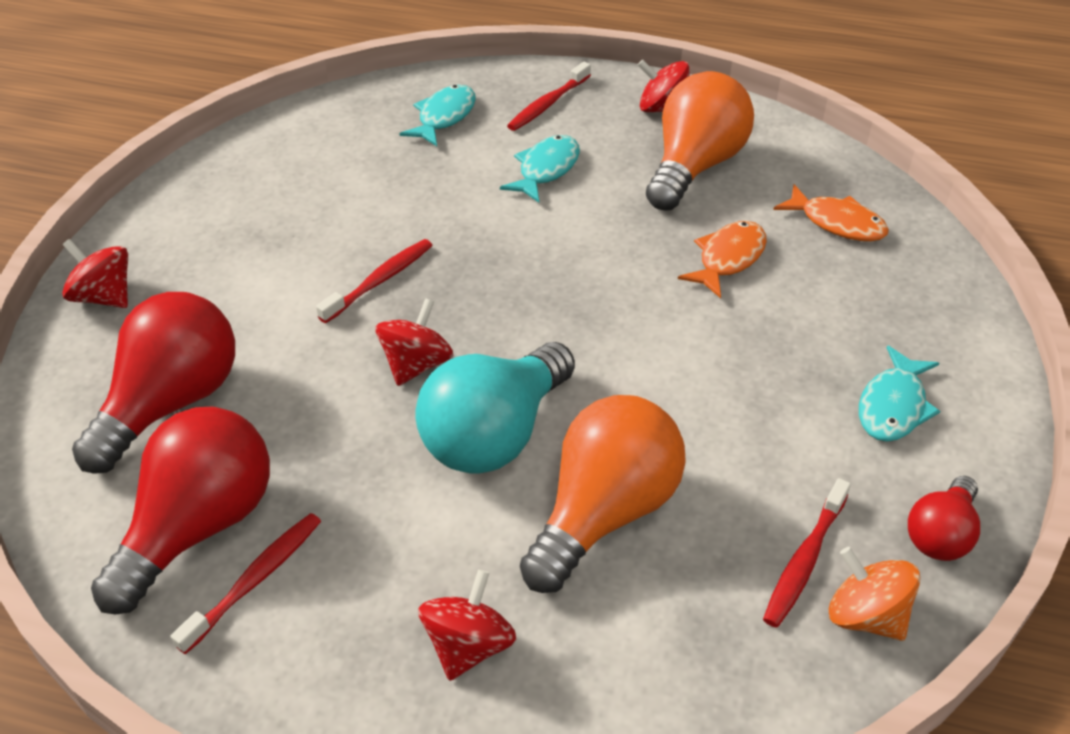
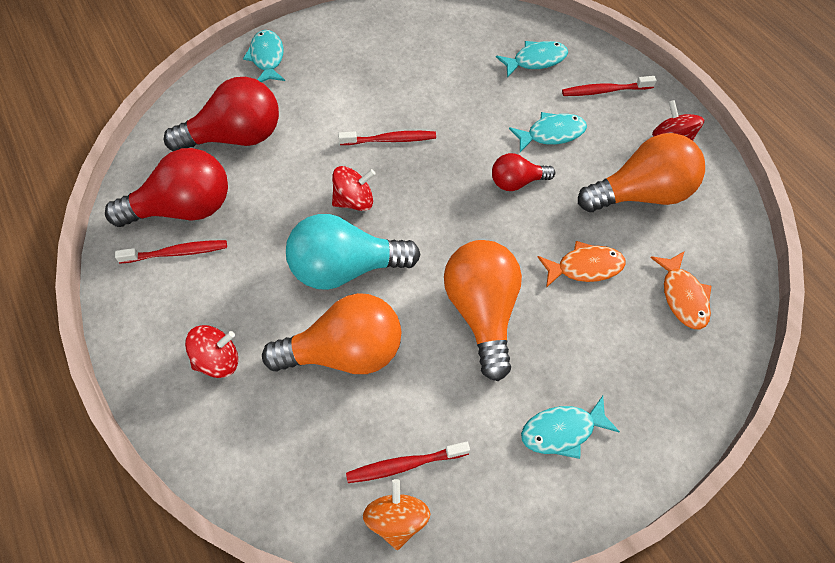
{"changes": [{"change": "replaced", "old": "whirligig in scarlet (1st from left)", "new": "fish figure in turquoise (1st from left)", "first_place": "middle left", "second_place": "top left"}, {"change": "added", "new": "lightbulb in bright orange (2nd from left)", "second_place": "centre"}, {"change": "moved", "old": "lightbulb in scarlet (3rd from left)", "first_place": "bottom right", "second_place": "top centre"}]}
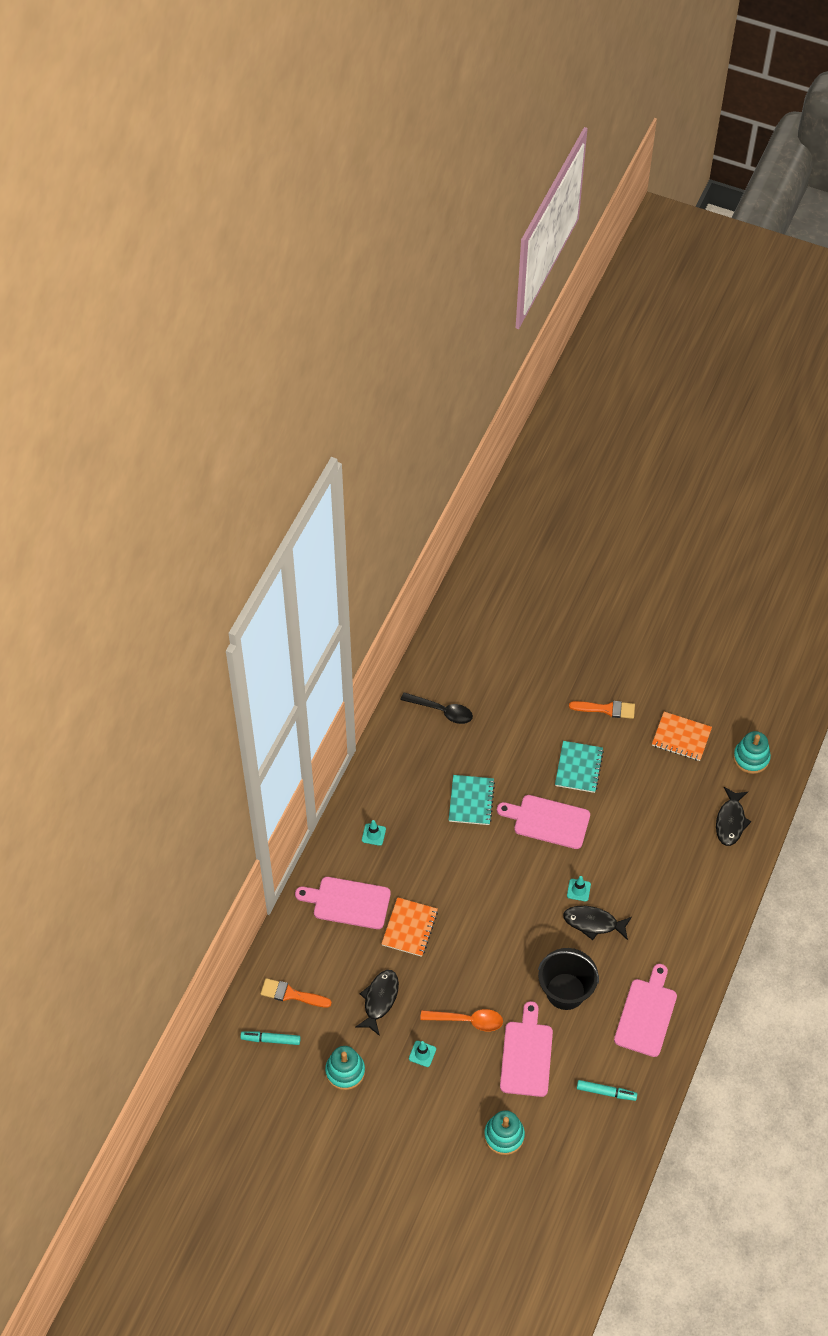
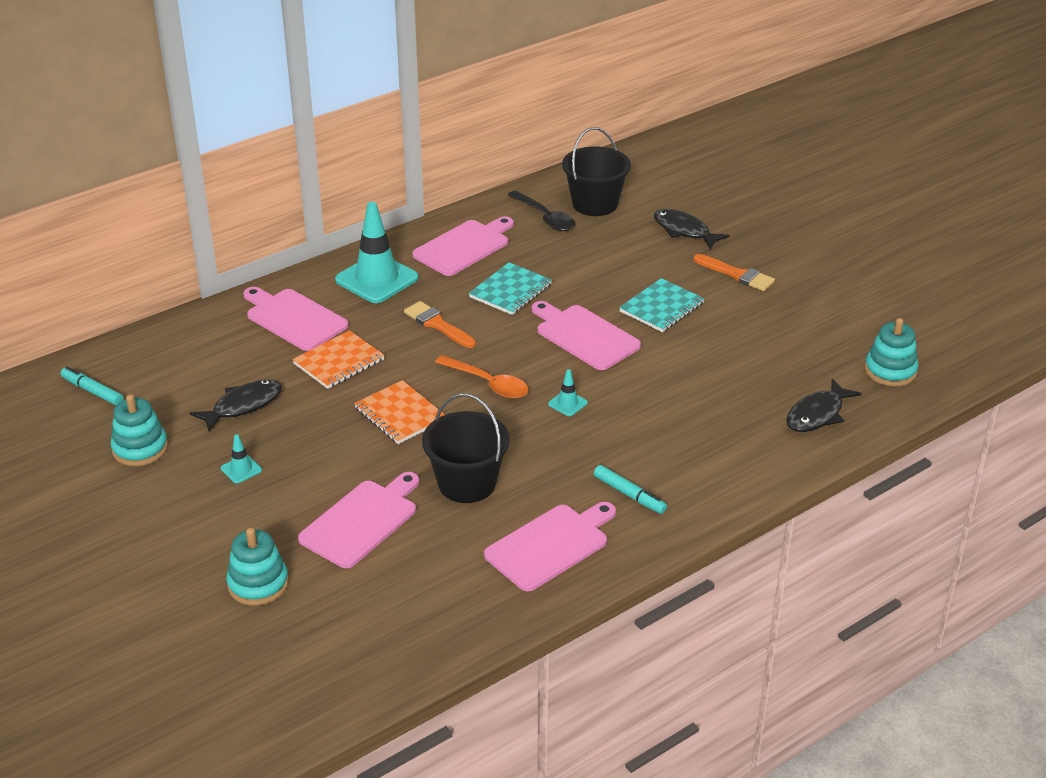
{"changes": [{"change": "resized", "old": "road cone in turquoise (1st from left in the first image)", "first_place": "centre", "second_place": "top centre", "factor": 2.32}, {"change": "moved", "old": "notebook in bright orange (2nd from left)", "first_place": "middle right", "second_place": "centre"}, {"change": "moved", "old": "paintbrush in bright orange (1st from left)", "first_place": "bottom centre", "second_place": "centre"}, {"change": "added", "new": "cutting board in pink (3rd from left)", "second_place": "top centre"}, {"change": "moved", "old": "tablespoon in bright orange", "first_place": "bottom centre", "second_place": "centre"}, {"change": "added", "new": "pail in ebony (2nd from left)", "second_place": "top centre"}, {"change": "moved", "old": "felt pen in turquoise (2nd from left)", "first_place": "bottom right", "second_place": "centre"}, {"change": "moved", "old": "fish figure in ebony (2nd from left)", "first_place": "bottom right", "second_place": "top centre"}]}
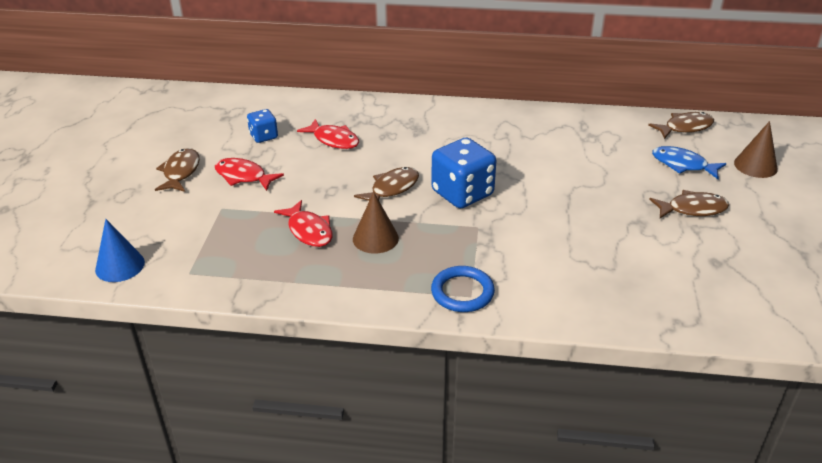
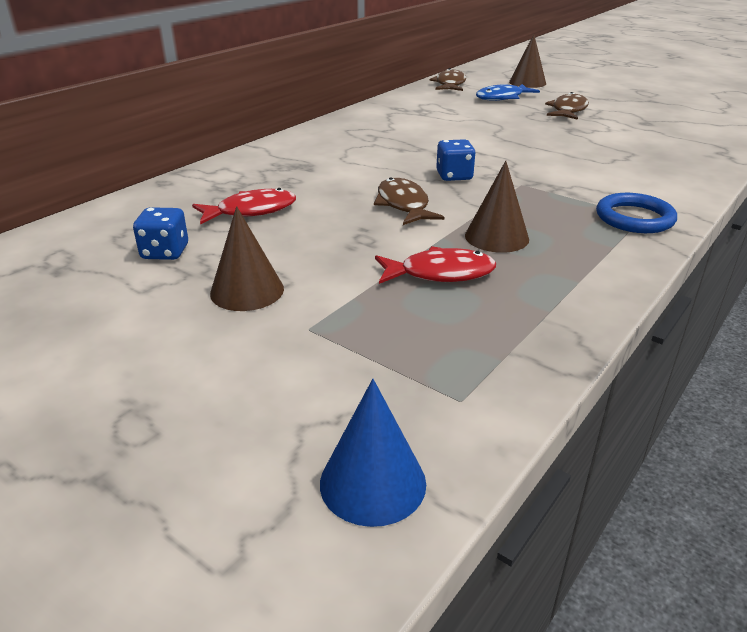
{"changes": [{"change": "replaced", "old": "fish figure in scarlet (1st from left)", "new": "cone shape in dark brown (1st from left)", "first_place": "middle left", "second_place": "middle left"}, {"change": "resized", "old": "dice in blue (2nd from left)", "first_place": "centre", "second_place": "top centre", "factor": 0.54}, {"change": "removed", "old": "fish figure in dark brown (1st from left)", "first_place": "middle left"}]}
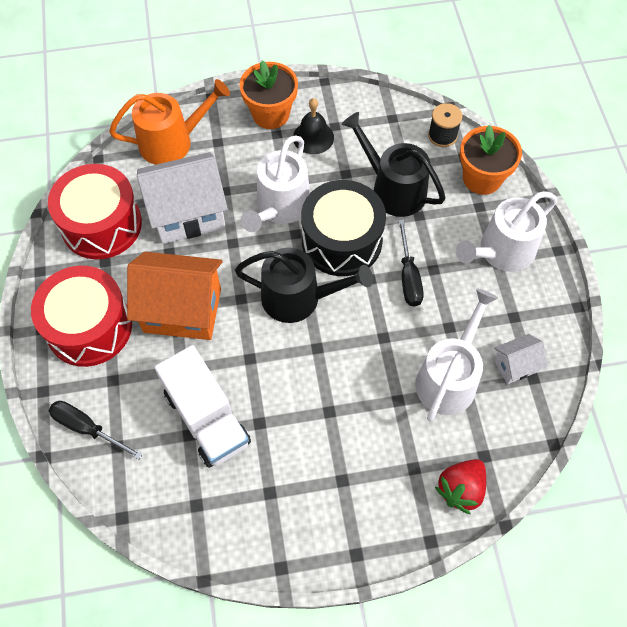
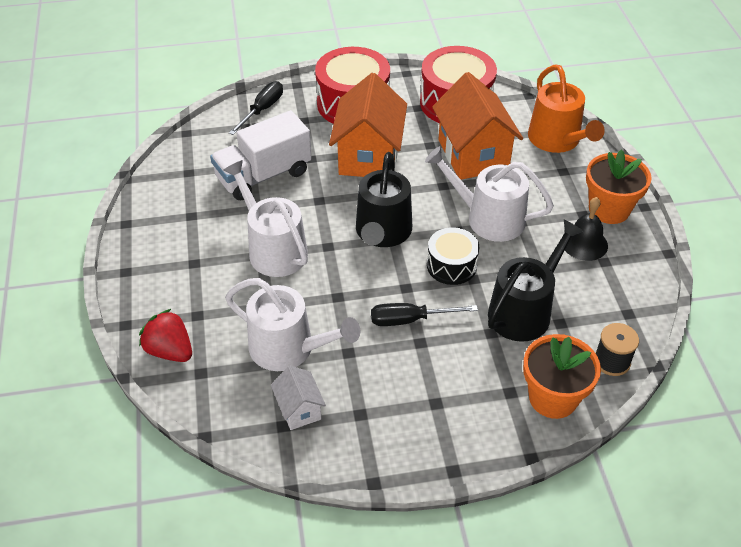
{"changes": [{"change": "moved", "old": "watering pot in white (3rd from left in the first image)", "new": "watering pot in white (1st from left)", "first_place": "middle right", "second_place": "centre"}, {"change": "resized", "old": "drum in ebony", "first_place": "centre", "second_place": "centre", "factor": 0.58}, {"change": "recoloured", "old": "toy house in white (1st from left)", "new": "toy house in bright orange (2nd from left)", "first_place": "top left", "second_place": "top centre"}]}
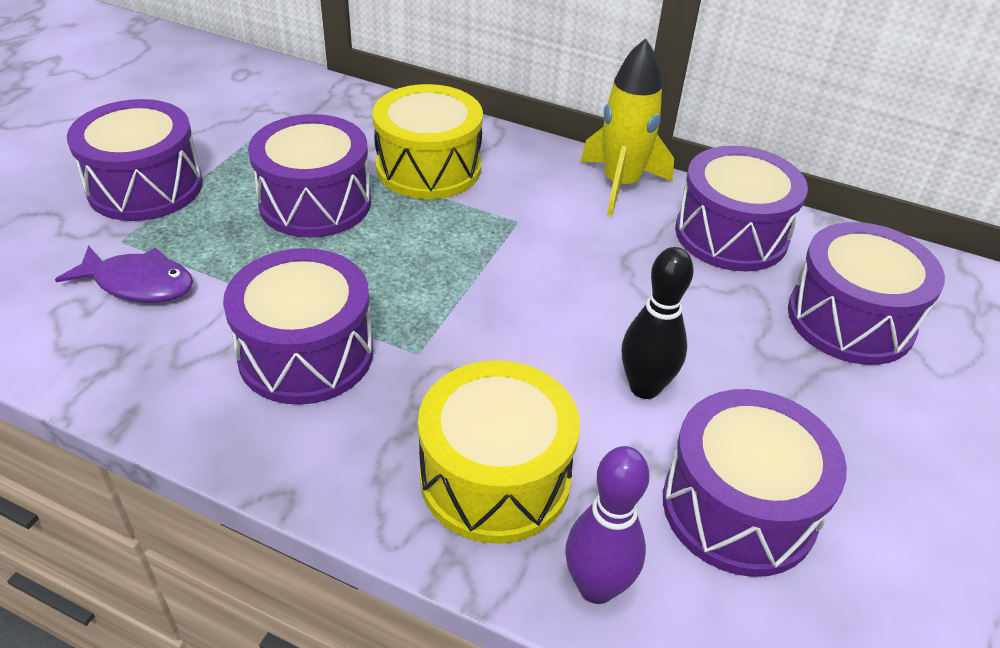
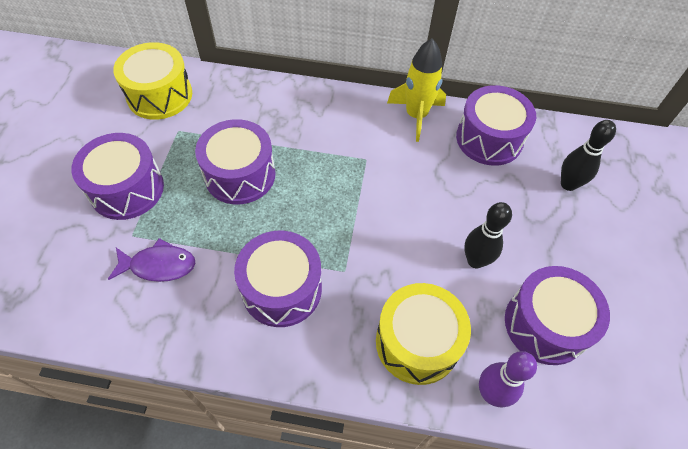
{"changes": [{"change": "moved", "old": "drum in bright yellow (1st from left)", "first_place": "top centre", "second_place": "top left"}, {"change": "replaced", "old": "drum in purple (6th from left)", "new": "skittle in ebony (2nd from left)", "first_place": "middle right", "second_place": "middle right"}]}
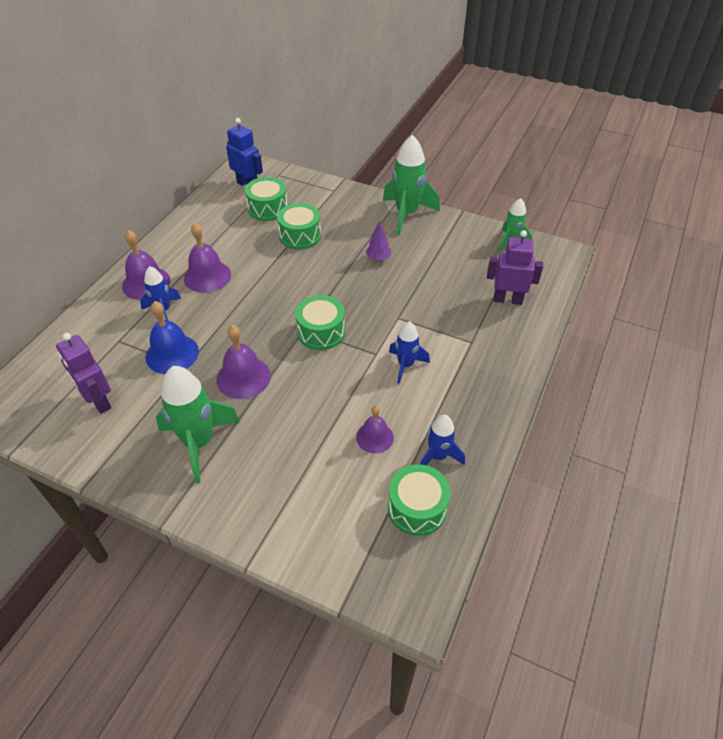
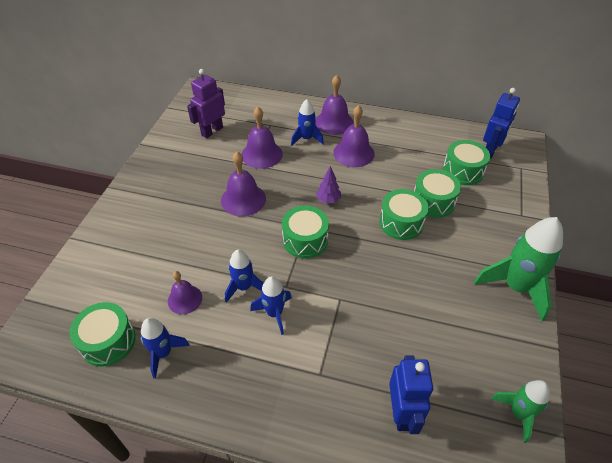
{"changes": [{"change": "added", "new": "rocket in blue (2nd from left)", "second_place": "centre"}, {"change": "recoloured", "old": "school bell in blue", "new": "school bell in purple (3rd from left)", "first_place": "middle left", "second_place": "top centre"}, {"change": "moved", "old": "fir tree in purple", "first_place": "top centre", "second_place": "centre"}, {"change": "added", "new": "drum in emerald (3rd from left)", "second_place": "centre"}, {"change": "recoloured", "old": "robot in purple (2nd from left)", "new": "robot in blue (1st from left)", "first_place": "middle right", "second_place": "bottom right"}, {"change": "removed", "old": "rocket in emerald (1st from left)", "first_place": "middle left"}]}
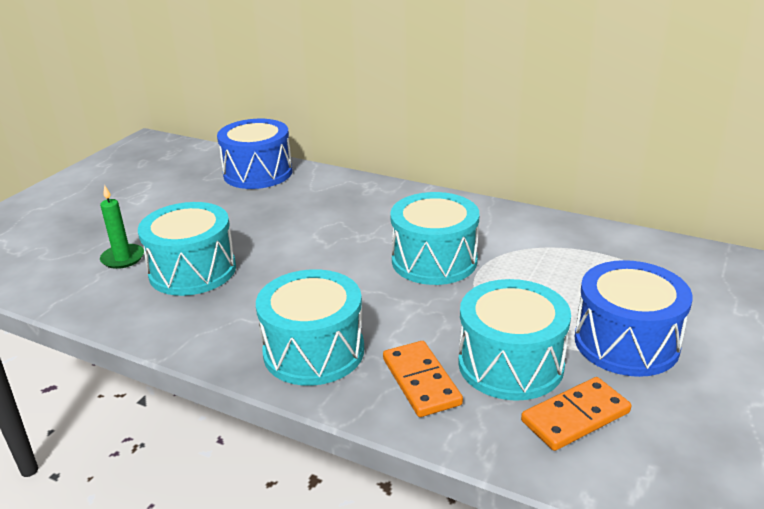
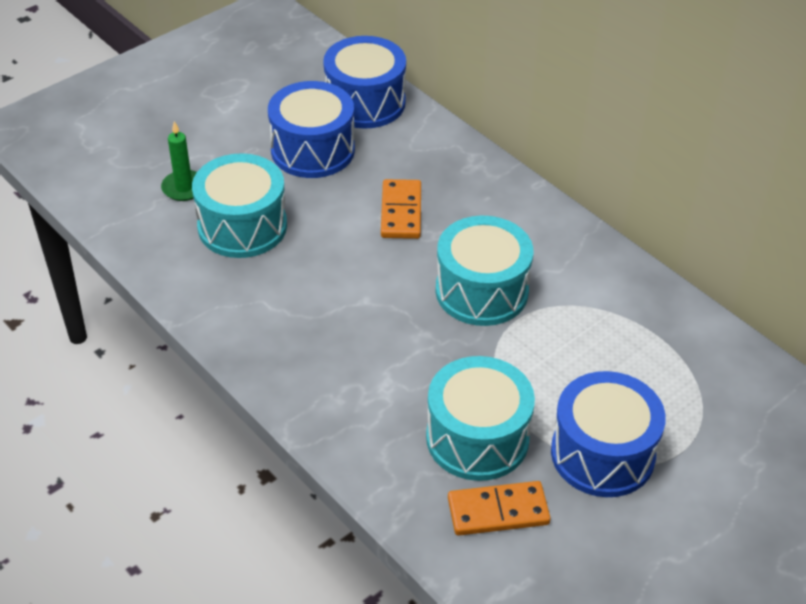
{"changes": [{"change": "added", "new": "drum in blue (1st from left)", "second_place": "top centre"}, {"change": "moved", "old": "domino tile in bright orange (1st from left)", "first_place": "bottom centre", "second_place": "centre"}, {"change": "removed", "old": "drum in turquoise (2nd from left)", "first_place": "centre"}]}
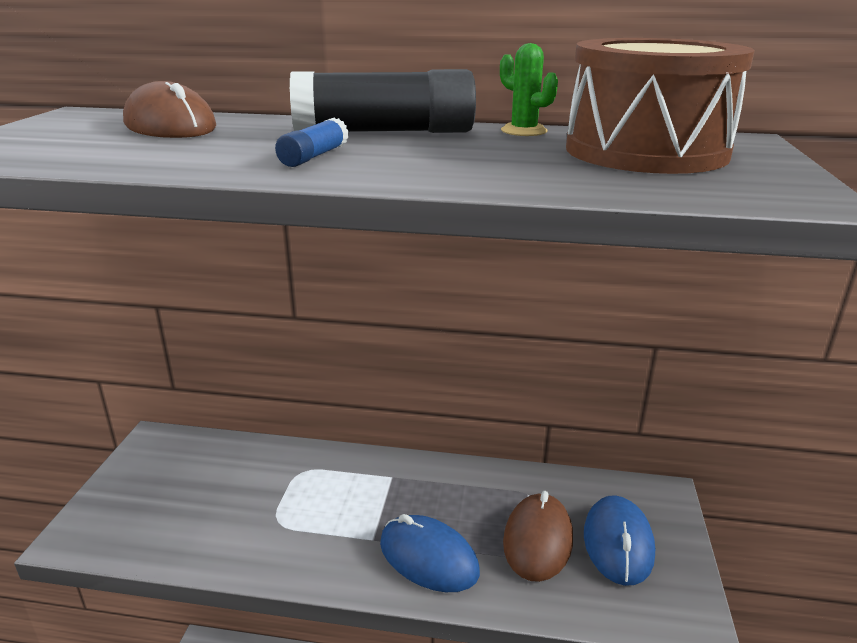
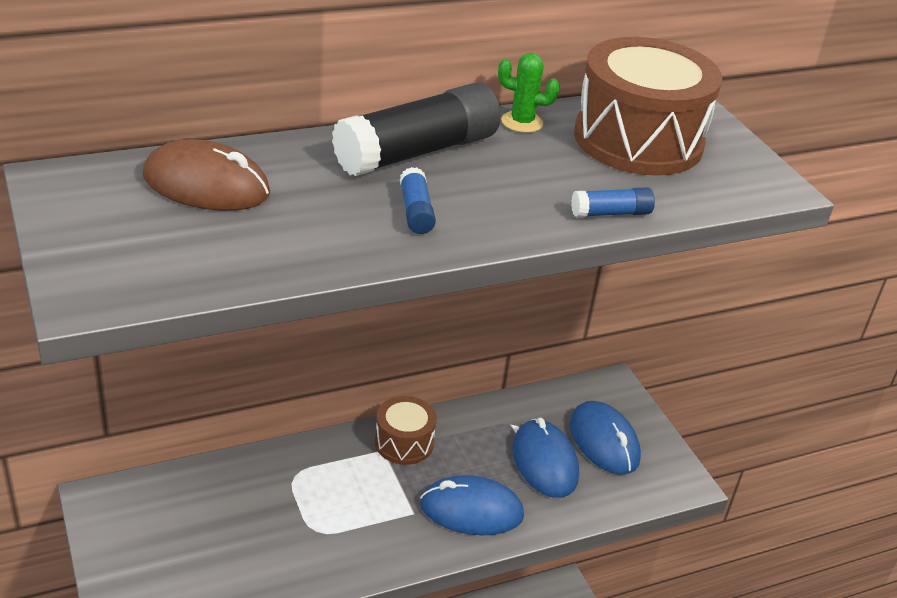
{"changes": [{"change": "added", "new": "drum in dark brown (1st from left)", "second_place": "bottom centre"}, {"change": "recoloured", "old": "mouse in dark brown (2nd from left)", "new": "mouse in blue (2nd from left)", "first_place": "bottom centre", "second_place": "bottom centre"}, {"change": "added", "new": "glue in blue (2nd from left)", "second_place": "middle right"}]}
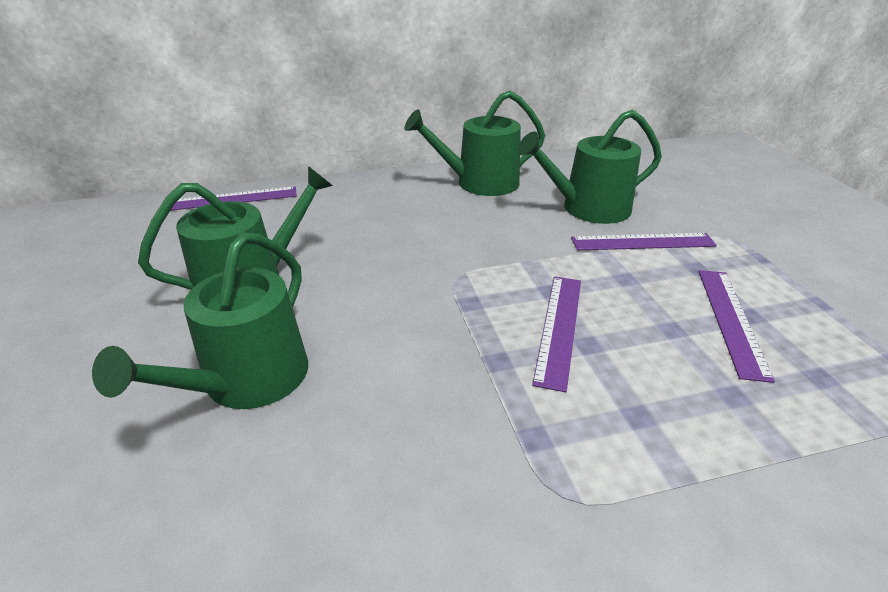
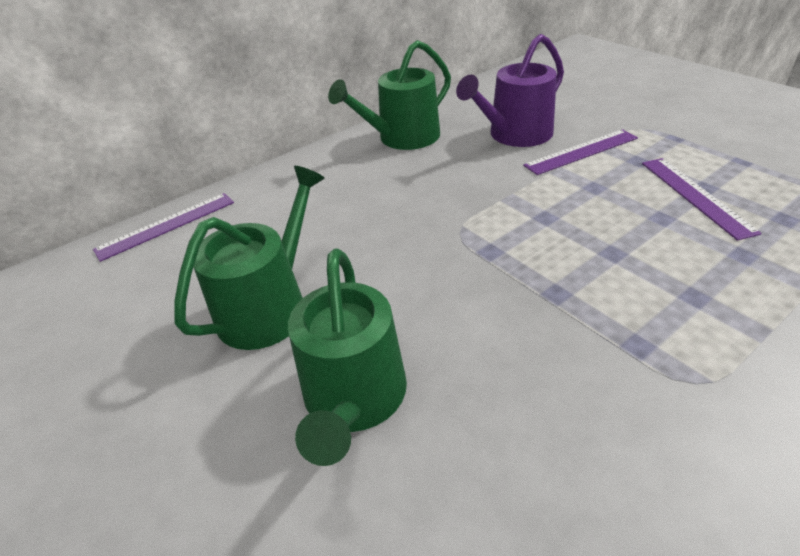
{"changes": [{"change": "recoloured", "old": "watering pot in emerald (4th from left)", "new": "watering pot in purple", "first_place": "top centre", "second_place": "top centre"}, {"change": "removed", "old": "ruler in purple (2nd from left)", "first_place": "centre"}]}
